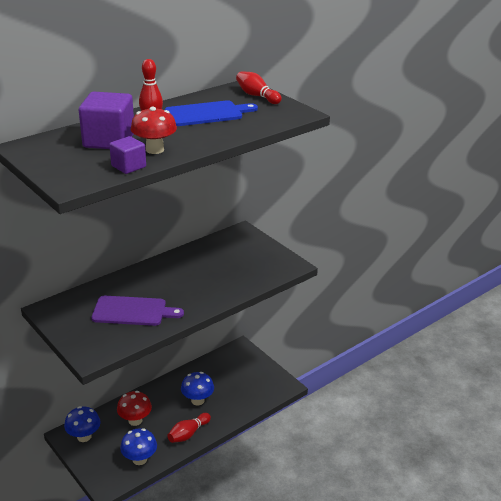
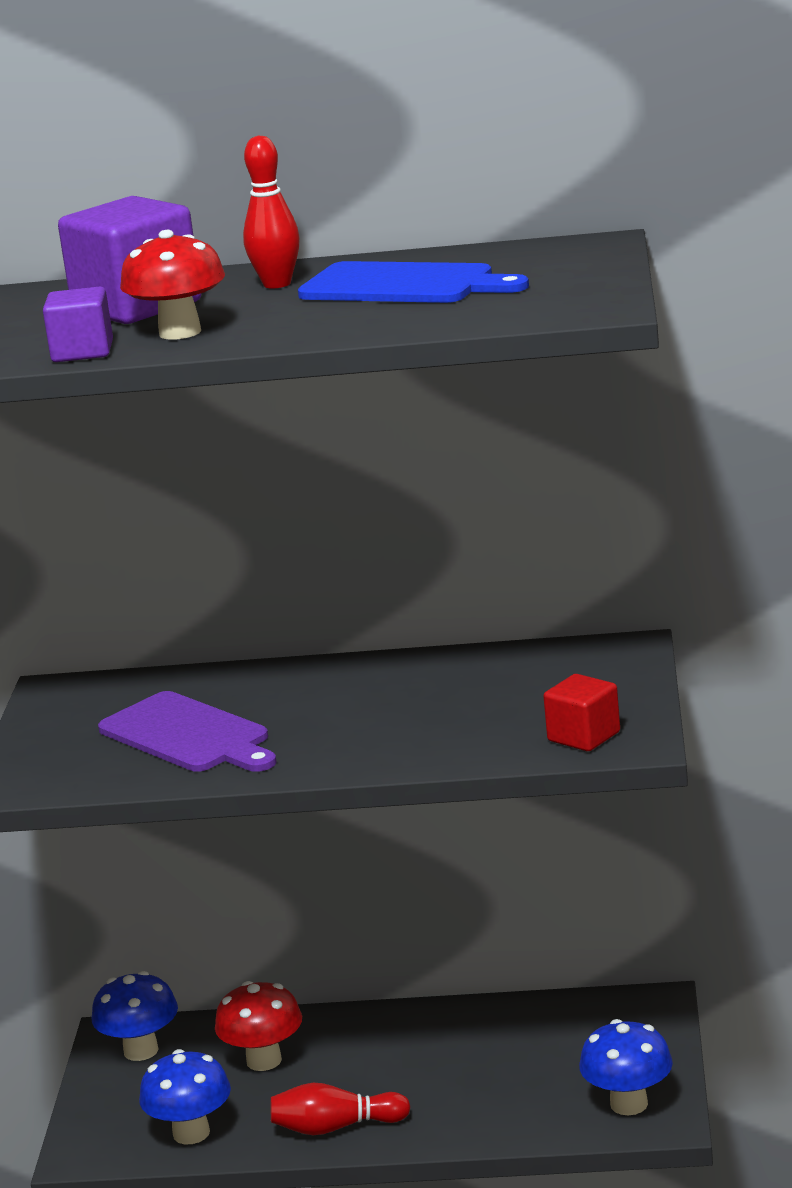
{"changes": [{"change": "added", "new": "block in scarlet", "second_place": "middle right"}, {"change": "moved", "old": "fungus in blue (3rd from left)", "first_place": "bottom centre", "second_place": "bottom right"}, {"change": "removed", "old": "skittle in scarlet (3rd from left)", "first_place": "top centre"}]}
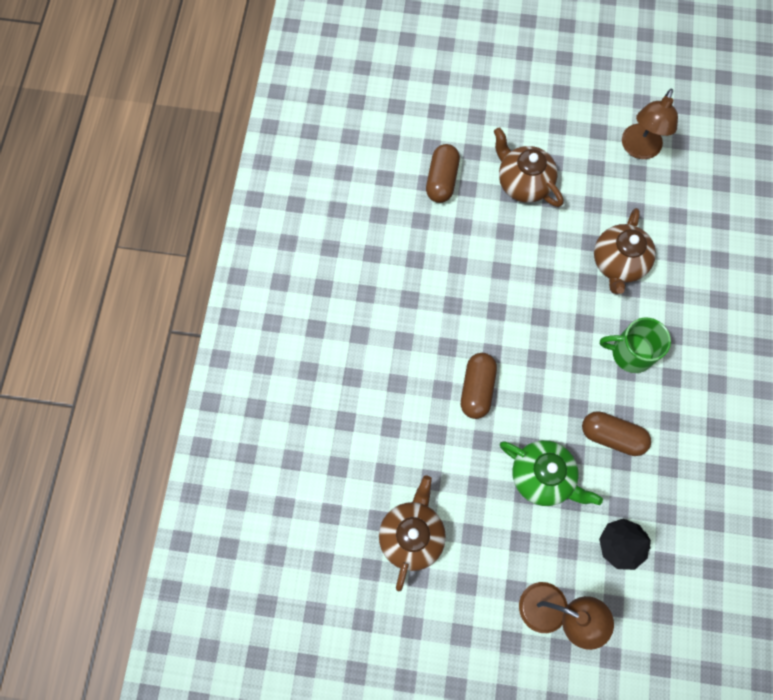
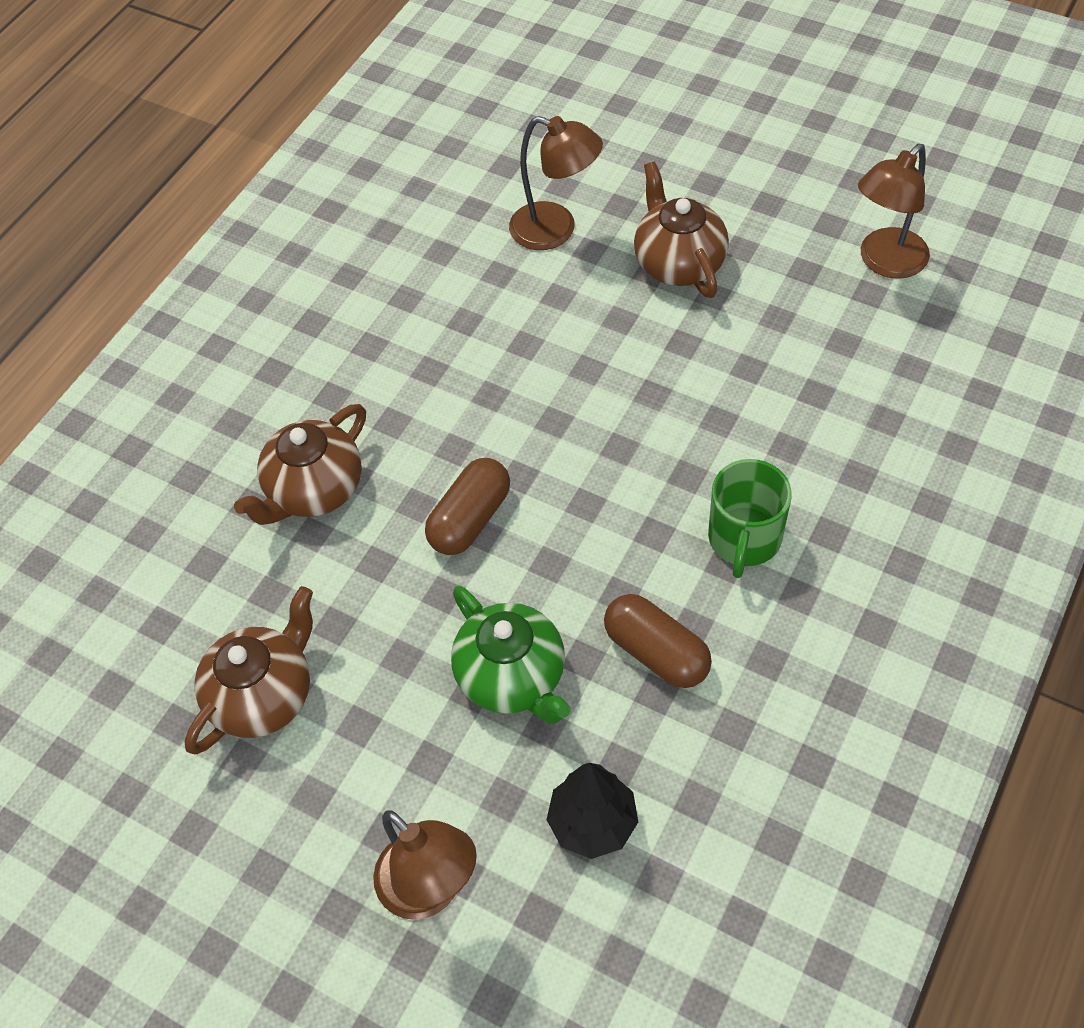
{"changes": [{"change": "moved", "old": "tea pot in dark brown (3rd from left in the first image)", "new": "tea pot in dark brown (2nd from left)", "first_place": "middle right", "second_place": "middle left"}, {"change": "replaced", "old": "pill in dark brown (1st from left)", "new": "desk lamp in dark brown (2nd from left)", "first_place": "top centre", "second_place": "top centre"}, {"change": "turned", "old": "coffee mug in emerald", "first_place": "middle right", "second_place": "middle right", "degrees": -105}]}
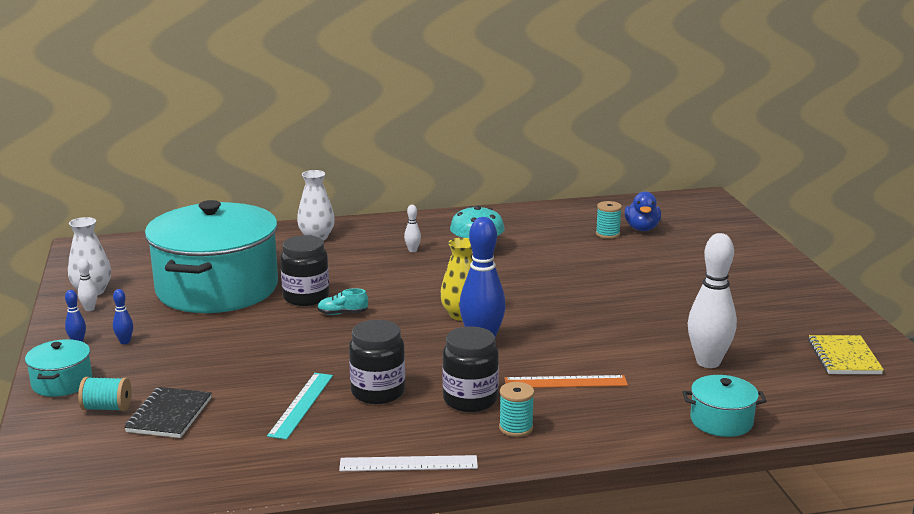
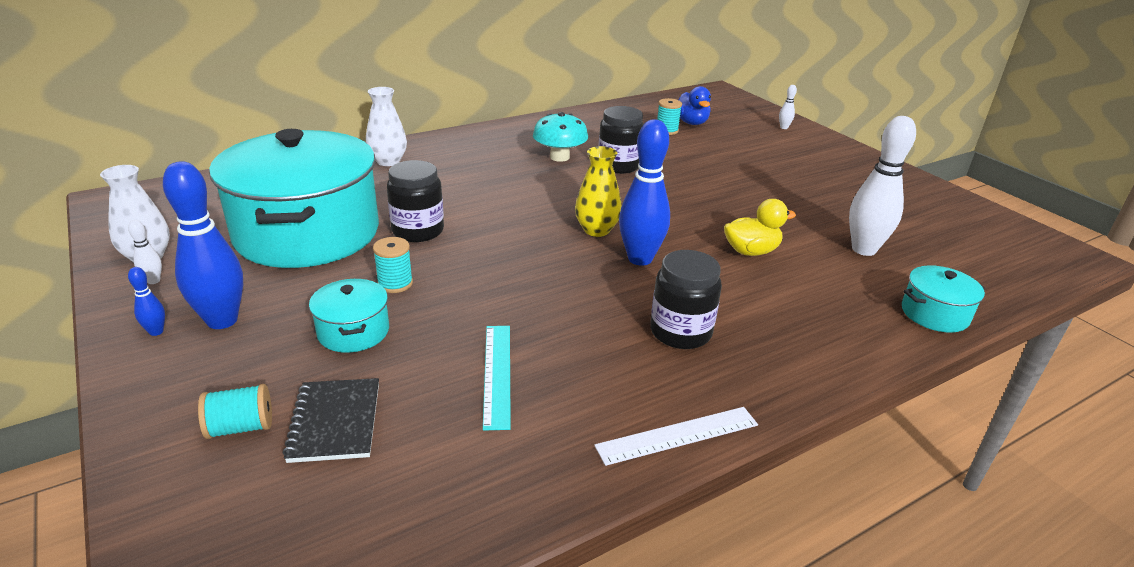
{"changes": [{"change": "resized", "old": "skittle in blue (2nd from left)", "first_place": "middle left", "second_place": "middle left", "factor": 2.31}, {"change": "moved", "old": "cooking pot in turquoise (1st from left in the first image)", "new": "cooking pot in turquoise (2nd from left)", "first_place": "bottom left", "second_place": "middle left"}, {"change": "moved", "old": "reel of thread in turquoise (2nd from left)", "first_place": "bottom centre", "second_place": "centre"}, {"change": "moved", "old": "preserve jar in ebony (2nd from left)", "first_place": "bottom centre", "second_place": "top centre"}, {"change": "added", "new": "duck in bright yellow", "second_place": "middle right"}, {"change": "moved", "old": "skittle in white (2nd from left)", "first_place": "centre", "second_place": "top right"}, {"change": "removed", "old": "lace-up shoe in turquoise", "first_place": "centre"}, {"change": "removed", "old": "ruler in bright orange", "first_place": "bottom centre"}, {"change": "removed", "old": "notebook in bright yellow", "first_place": "bottom right"}]}
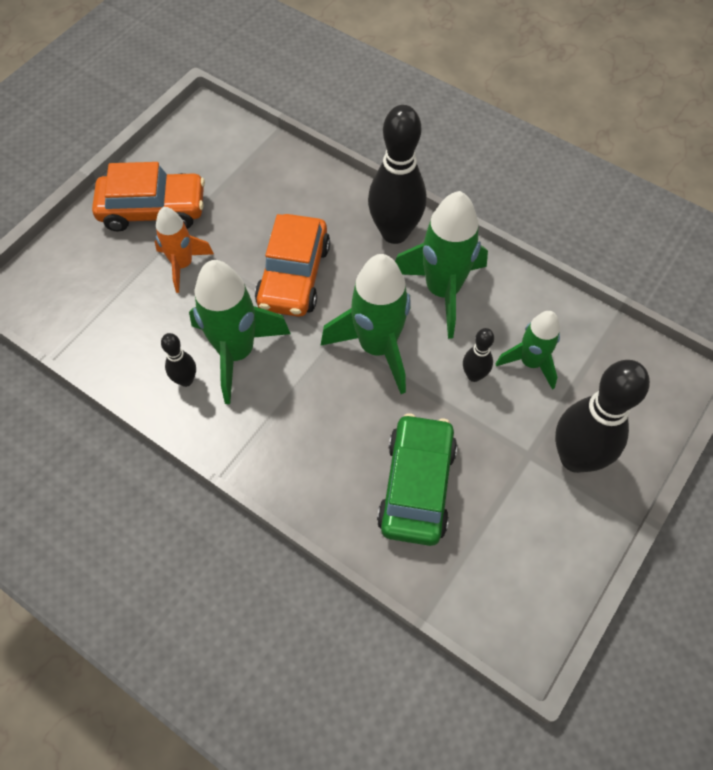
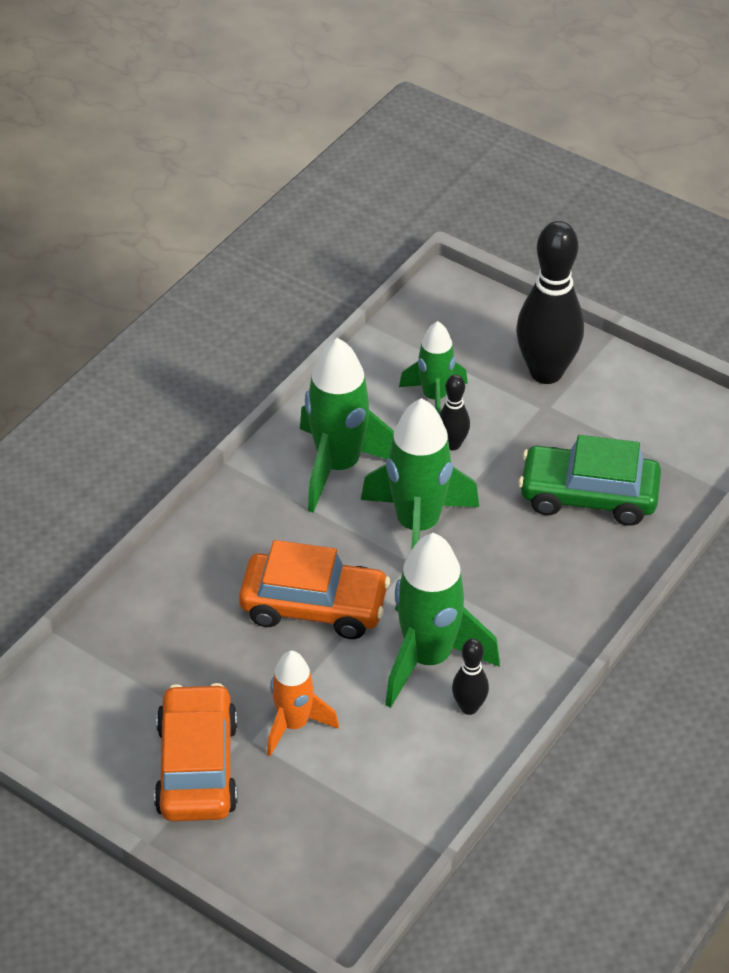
{"changes": [{"change": "removed", "old": "skittle in ebony (2nd from left)", "first_place": "top centre"}]}
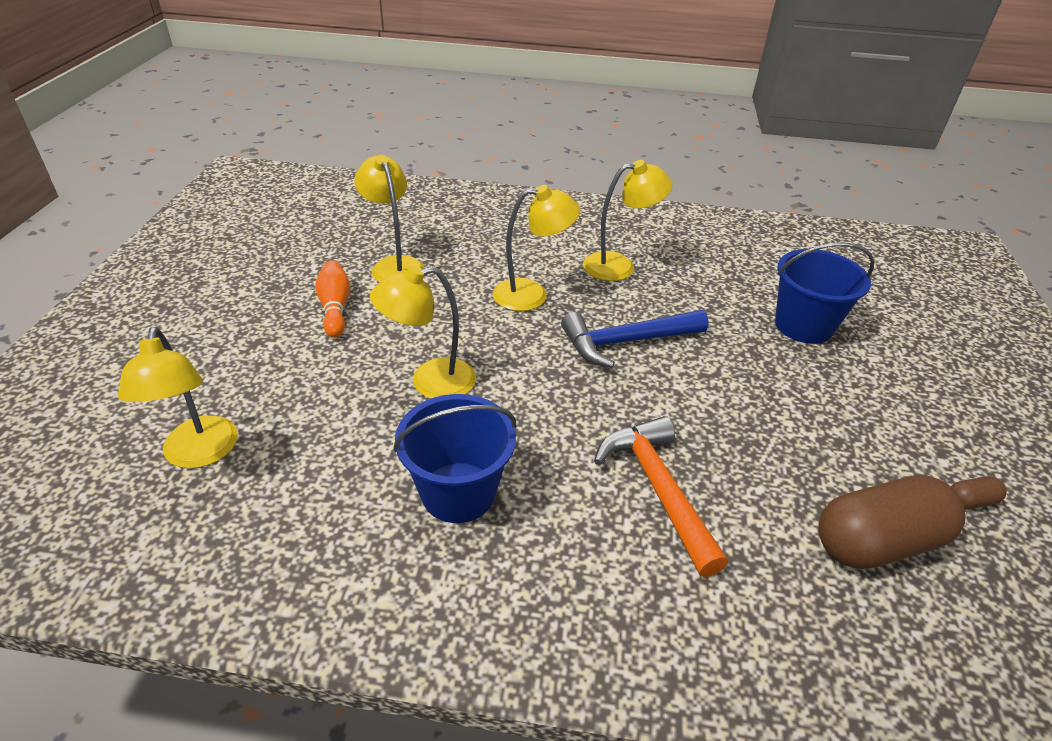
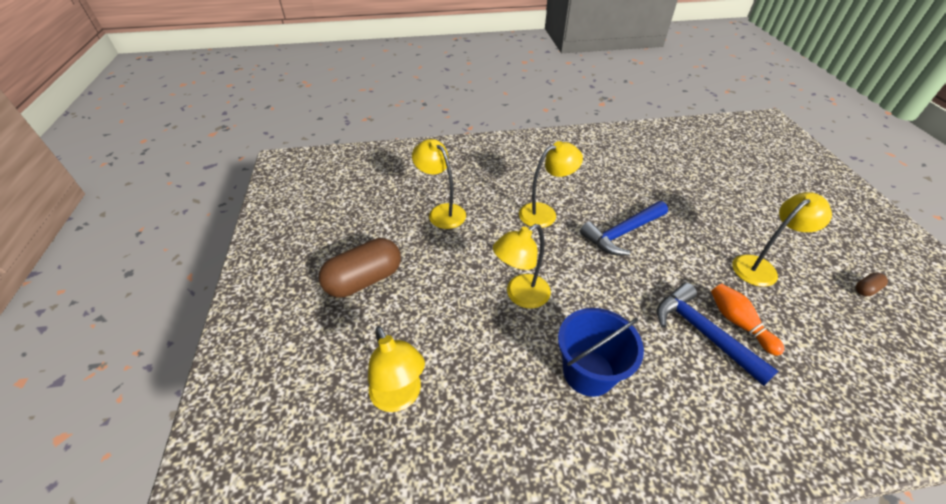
{"changes": [{"change": "moved", "old": "pill in dark brown (1st from left)", "first_place": "bottom right", "second_place": "centre"}, {"change": "recoloured", "old": "claw hammer in bright orange", "new": "claw hammer in blue (2nd from left)", "first_place": "bottom centre", "second_place": "middle right"}, {"change": "moved", "old": "skittle in bright orange", "first_place": "middle left", "second_place": "middle right"}, {"change": "moved", "old": "desk lamp in bright yellow (5th from left)", "first_place": "top centre", "second_place": "middle right"}, {"change": "removed", "old": "pail in blue (2nd from left)", "first_place": "middle right"}]}
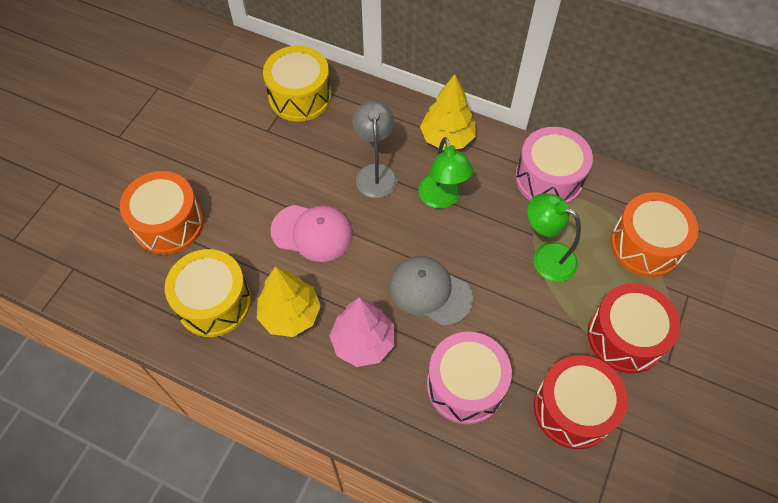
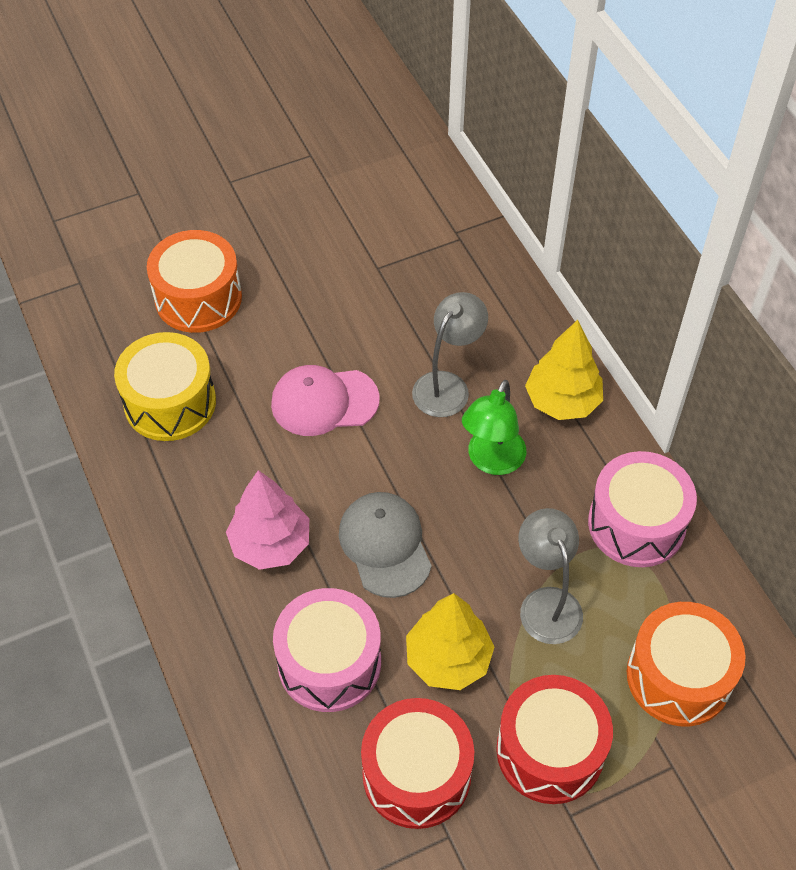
{"changes": [{"change": "turned", "old": "cap in pink", "first_place": "centre", "second_place": "centre", "degrees": 120}, {"change": "moved", "old": "fir tree in bright yellow (1st from left)", "first_place": "centre", "second_place": "bottom centre"}, {"change": "recoloured", "old": "desk lamp in emerald (2nd from left)", "new": "desk lamp in grey (2nd from left)", "first_place": "middle right", "second_place": "middle right"}, {"change": "removed", "old": "drum in bright yellow (2nd from left)", "first_place": "top centre"}]}
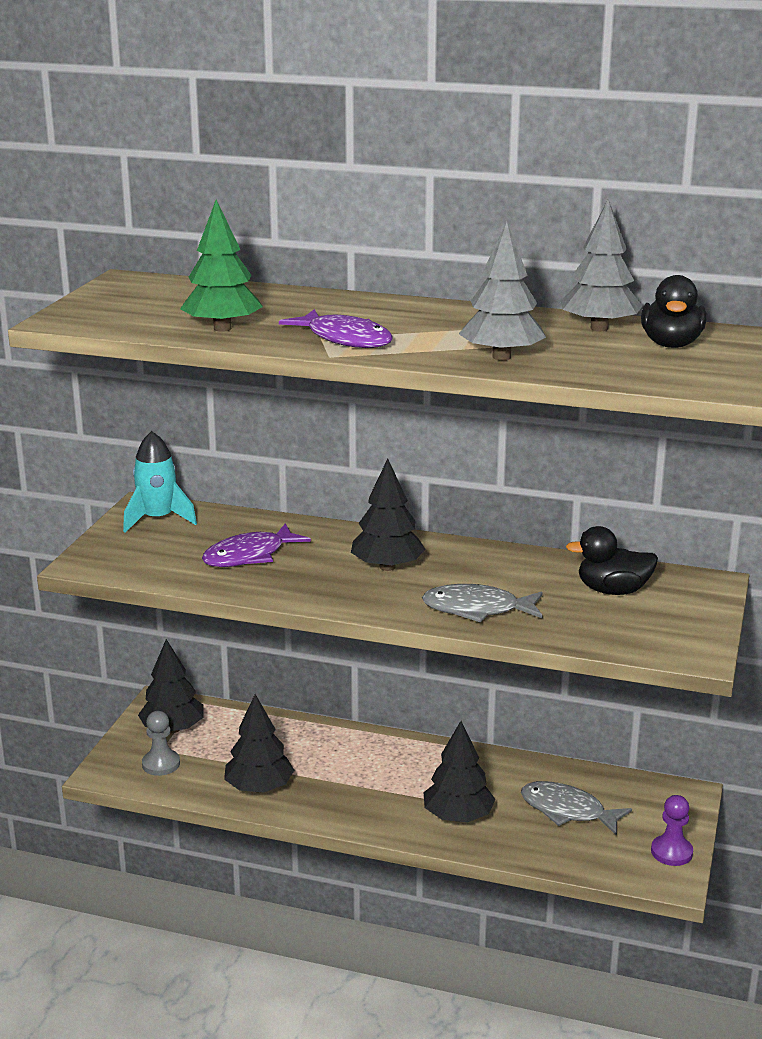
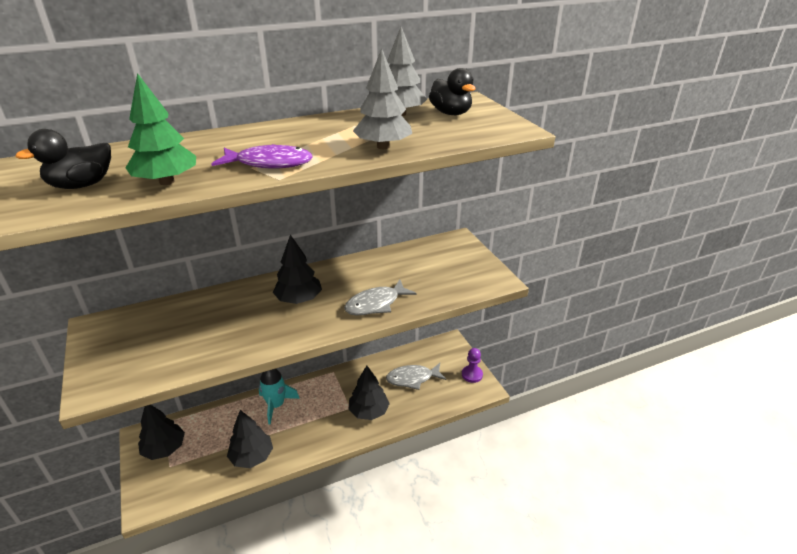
{"changes": [{"change": "moved", "old": "duck in ebony (1st from left)", "first_place": "middle right", "second_place": "top left"}, {"change": "moved", "old": "rocket in turquoise", "first_place": "middle left", "second_place": "bottom centre"}, {"change": "removed", "old": "game pawn in grey", "first_place": "bottom left"}, {"change": "removed", "old": "fish figure in purple (1st from left)", "first_place": "centre"}]}
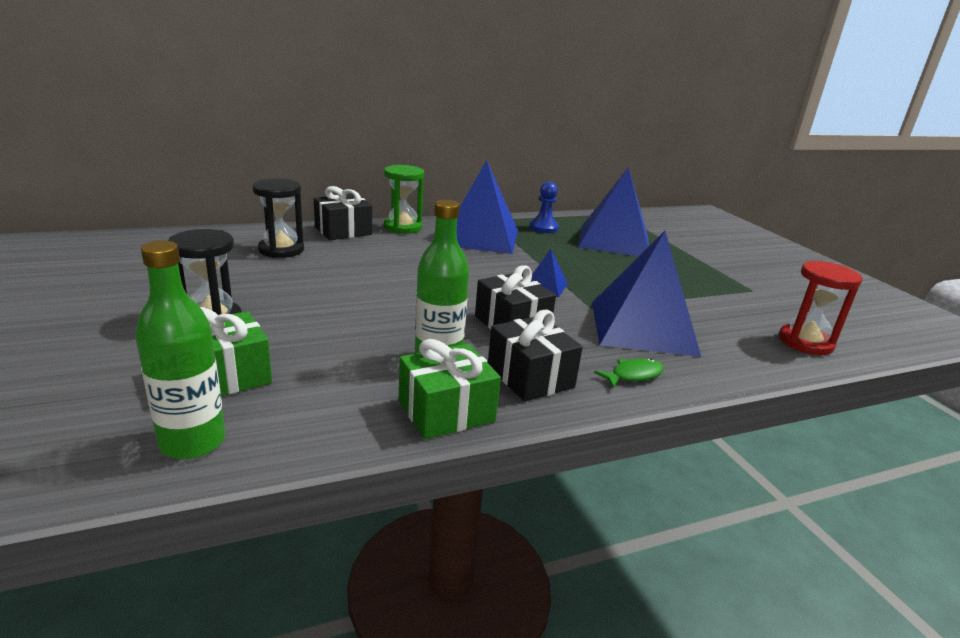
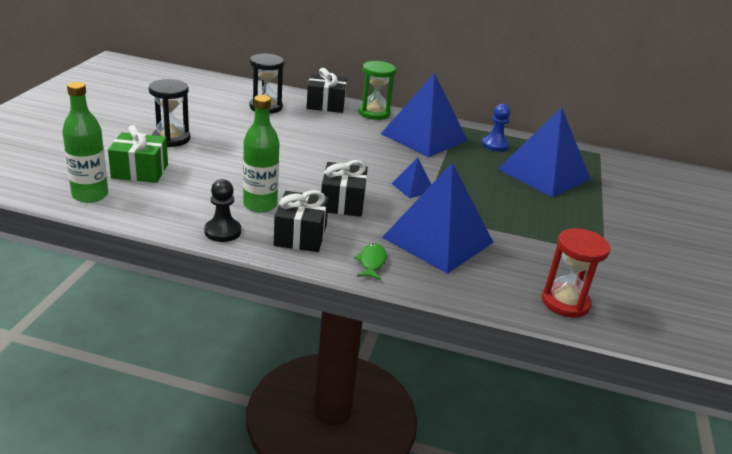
{"changes": [{"change": "replaced", "old": "gift in emerald (2nd from left)", "new": "game pawn in ebony", "first_place": "centre", "second_place": "middle left"}, {"change": "turned", "old": "fish figure in emerald", "first_place": "centre", "second_place": "centre", "degrees": -90}]}
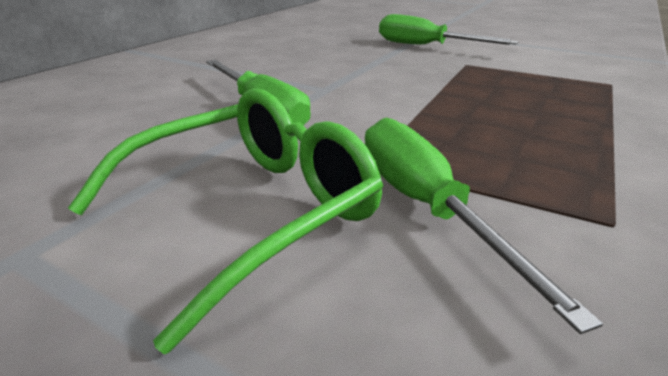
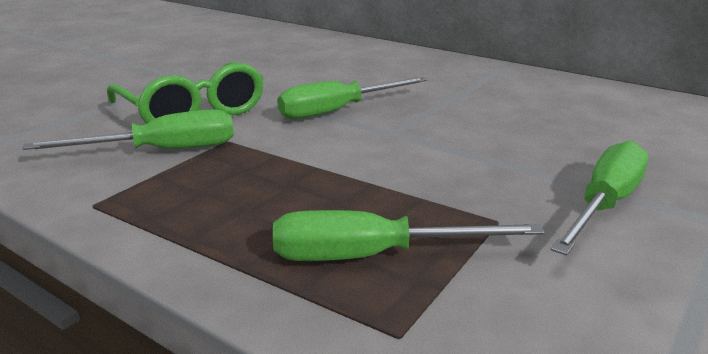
{"changes": [{"change": "added", "new": "hand screwdriver in emerald (3rd from left)", "second_place": "centre"}]}
